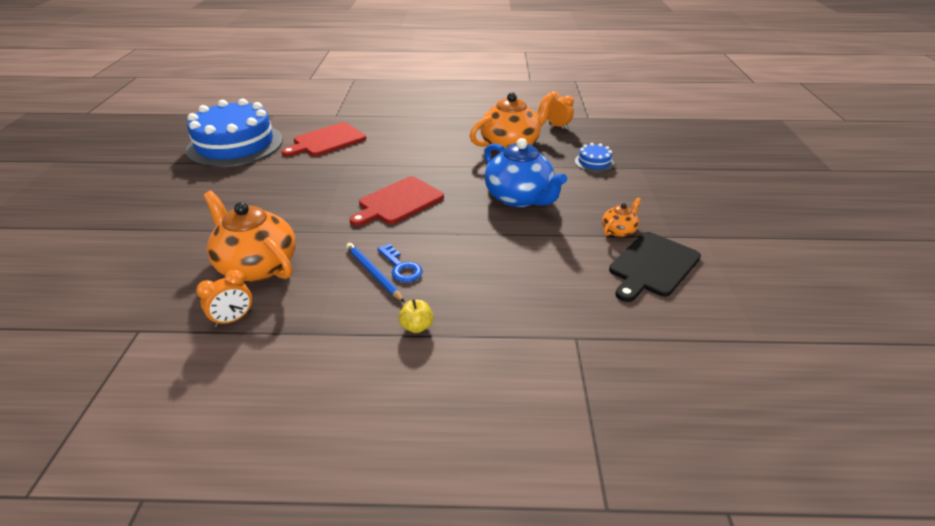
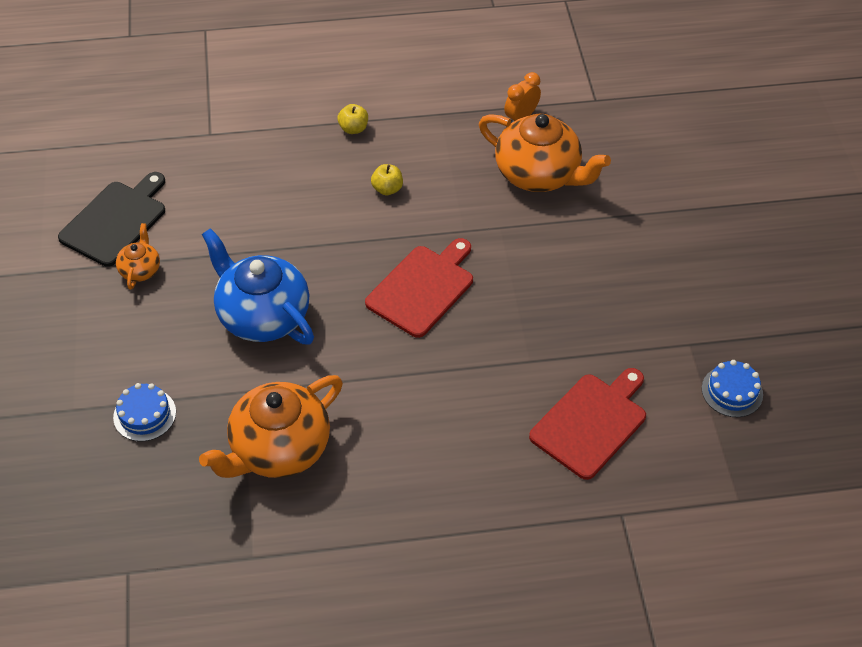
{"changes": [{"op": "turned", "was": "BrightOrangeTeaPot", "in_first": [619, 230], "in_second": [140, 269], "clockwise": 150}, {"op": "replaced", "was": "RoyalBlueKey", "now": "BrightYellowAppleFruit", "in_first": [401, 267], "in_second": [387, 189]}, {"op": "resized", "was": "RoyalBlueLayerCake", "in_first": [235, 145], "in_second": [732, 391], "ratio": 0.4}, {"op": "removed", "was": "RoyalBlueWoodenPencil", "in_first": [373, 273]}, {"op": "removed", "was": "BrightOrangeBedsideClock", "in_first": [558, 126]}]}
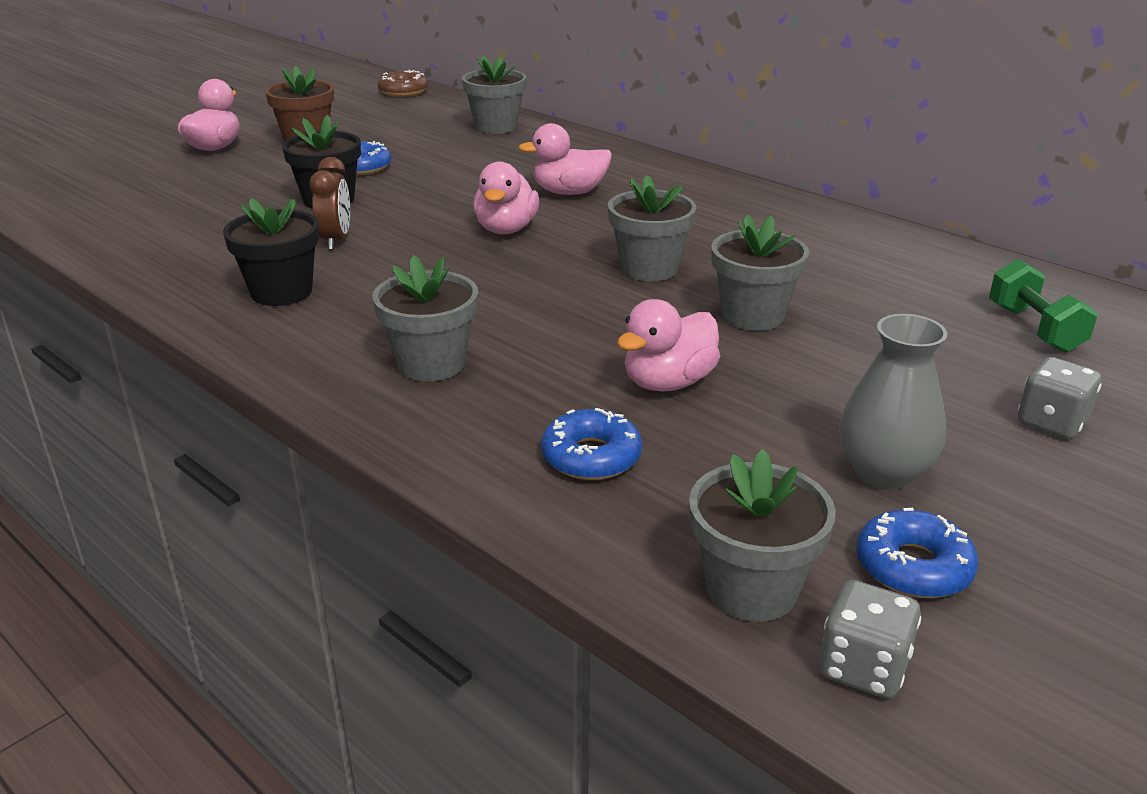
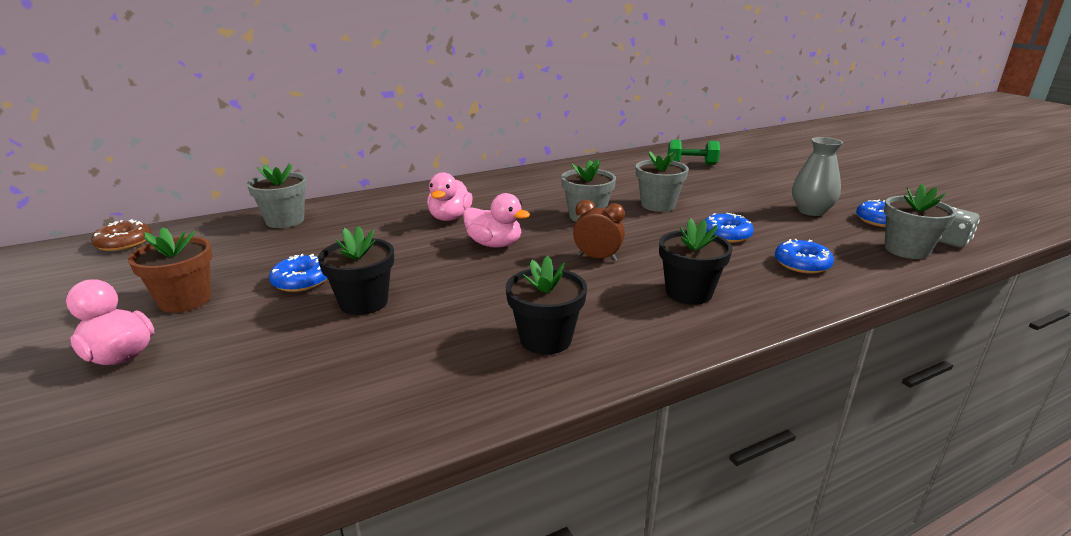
{"changes": [{"op": "moved", "was": "BrownBedsideClock", "in_first": [336, 240], "in_second": [597, 258]}, {"op": "recoloured", "was": "AshGreyPlantPot", "now": "BlackPlantPot", "in_first": [431, 364], "in_second": [688, 293]}, {"op": "replaced", "was": "RosePinkToyDuck", "now": "RoyalBlueDonut", "in_first": [668, 382], "in_second": [726, 235]}, {"op": "removed", "was": "AshGreyGameDie", "in_first": [1051, 423]}]}
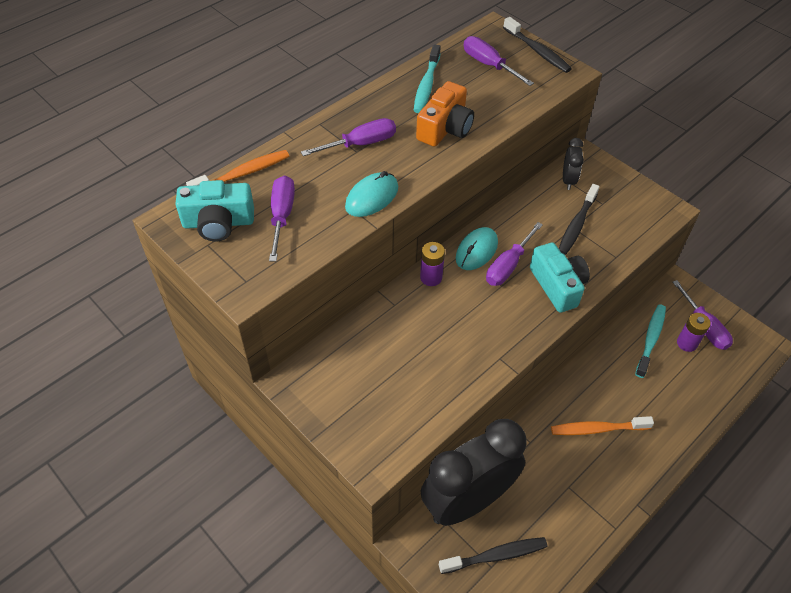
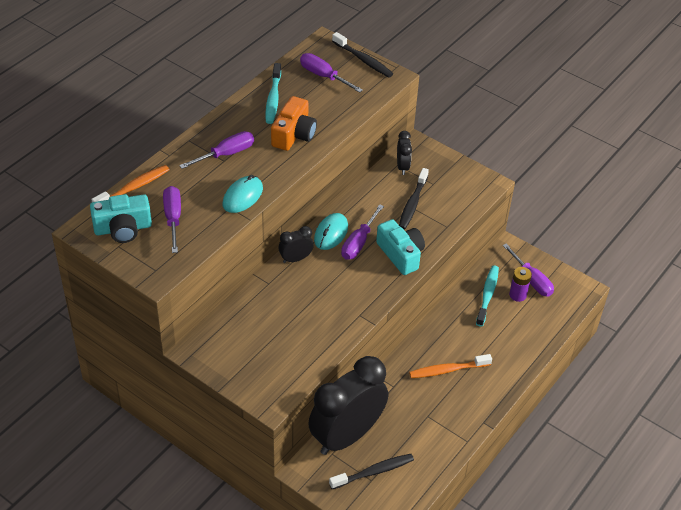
{"changes": [{"op": "replaced", "was": "VioletAaBattery", "now": "BlackBedsideClock", "in_first": [431, 277], "in_second": [295, 259]}]}
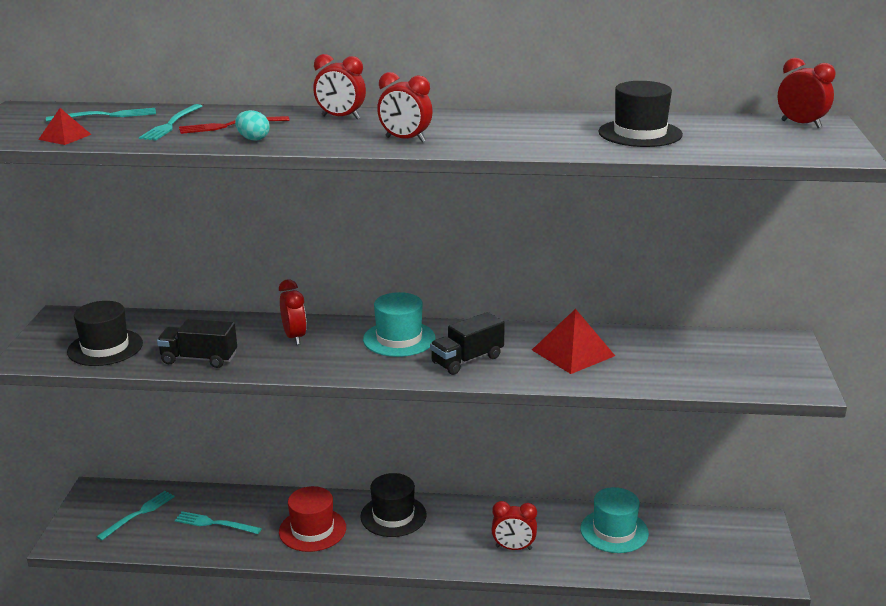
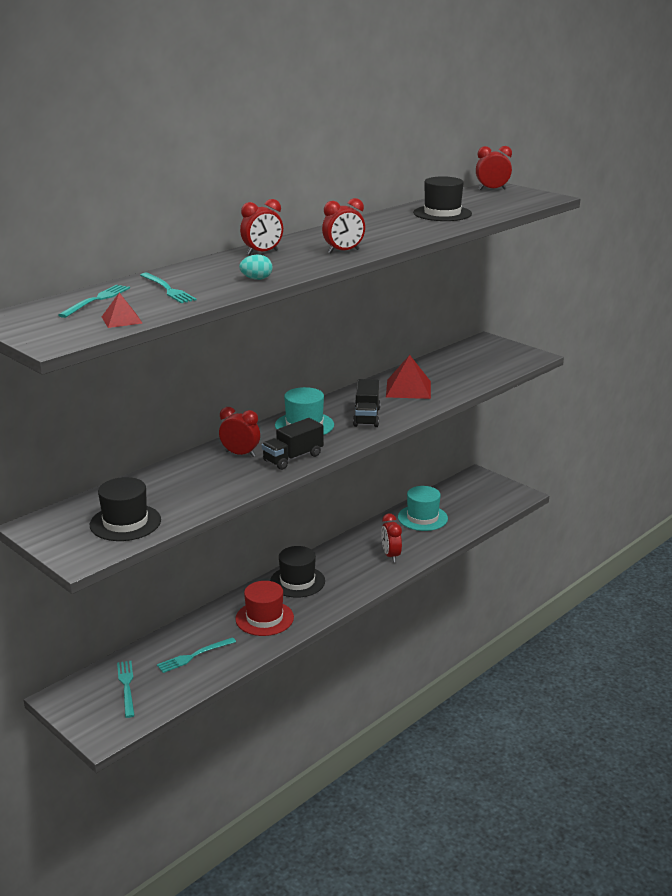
{"changes": [{"op": "moved", "was": "BlackLorry", "in_first": [199, 359], "in_second": [293, 458]}, {"op": "turned", "was": "RedBedsideClock", "in_first": [513, 548], "in_second": [391, 555], "clockwise": 120}, {"op": "removed", "was": "RedFork", "in_first": [230, 126]}]}
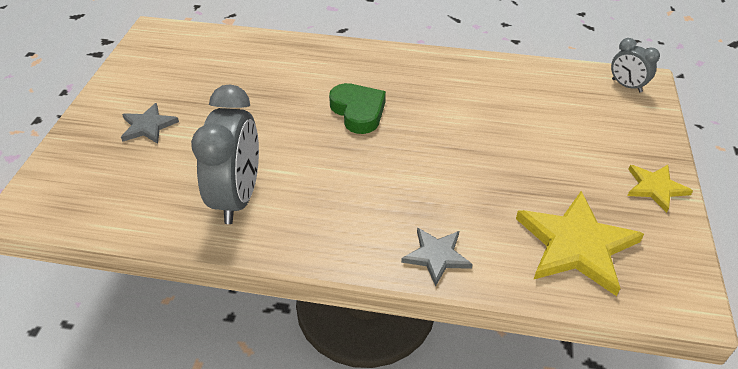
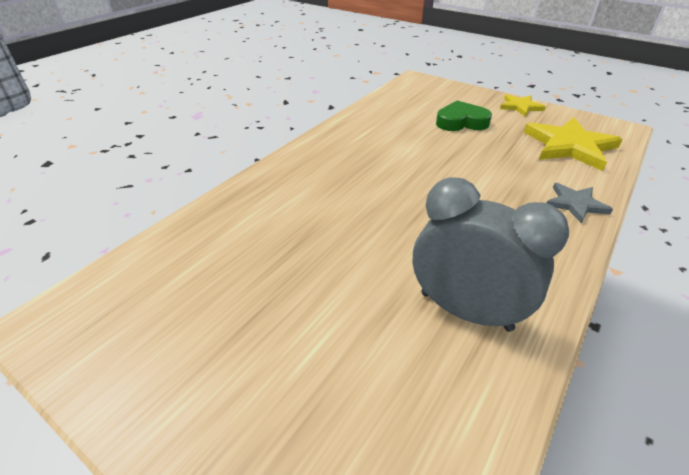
{"changes": [{"op": "moved", "was": "LeafGreenHeartShape", "in_first": [358, 112], "in_second": [461, 122]}, {"op": "removed", "was": "AshGreyStar", "in_first": [148, 126]}, {"op": "removed", "was": "AshGreyBedsideClock", "in_first": [626, 86]}]}
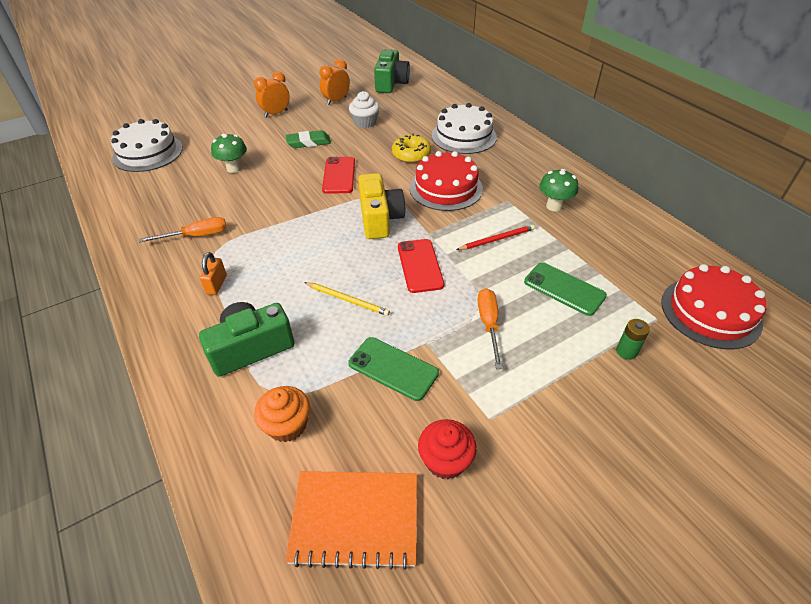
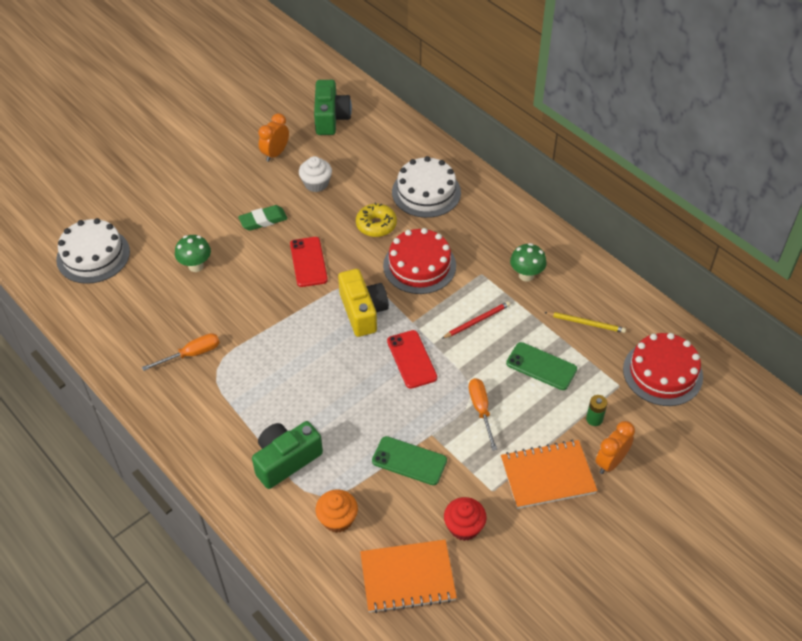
{"changes": [{"op": "added", "now": "BrightOrangeNotepad", "in_second": [547, 475]}, {"op": "moved", "was": "BrightYellowWoodenPencil", "in_first": [347, 300], "in_second": [586, 323]}, {"op": "moved", "was": "BrightOrangeBedsideClock", "in_first": [276, 114], "in_second": [610, 462]}, {"op": "removed", "was": "BrightOrangeSmallLock", "in_first": [216, 284]}]}
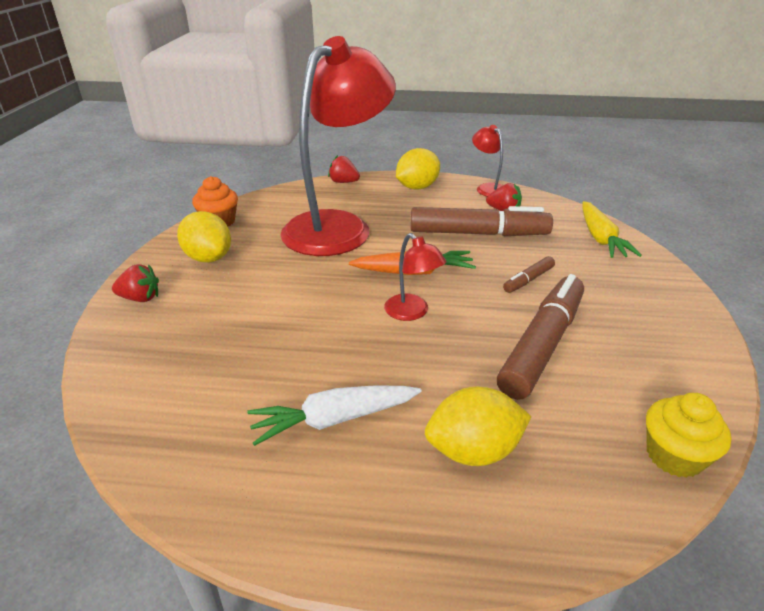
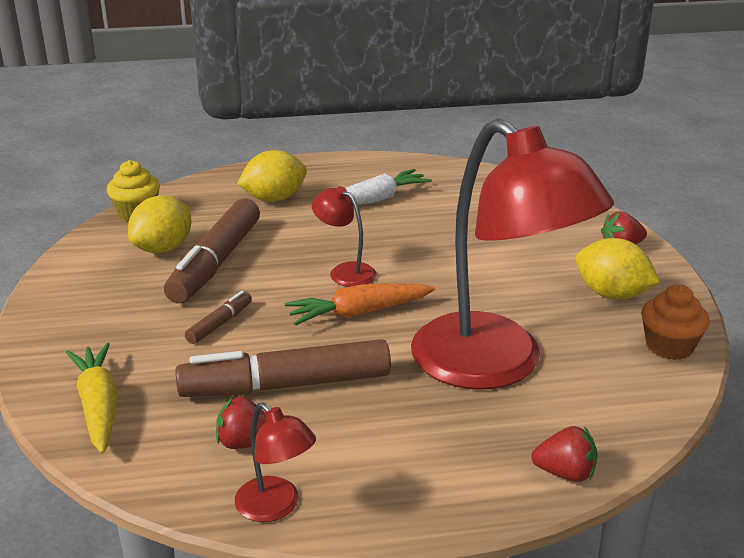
{"changes": [{"op": "moved", "was": "BrightYellowCitrusFruit", "in_first": [417, 187], "in_second": [163, 248]}, {"op": "turned", "was": "RedReadingLamp", "in_first": [338, 226], "in_second": [495, 366], "clockwise": -60}]}
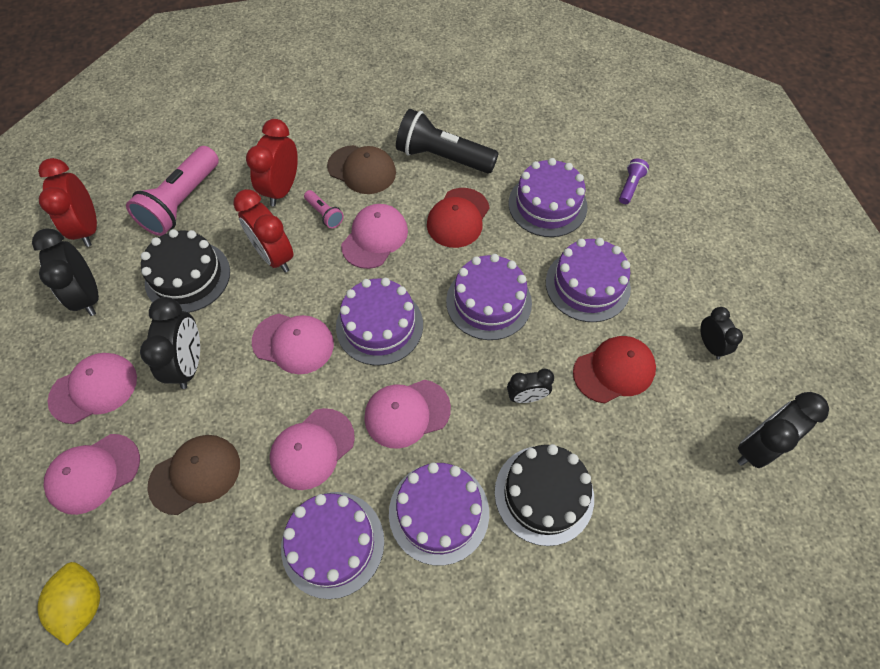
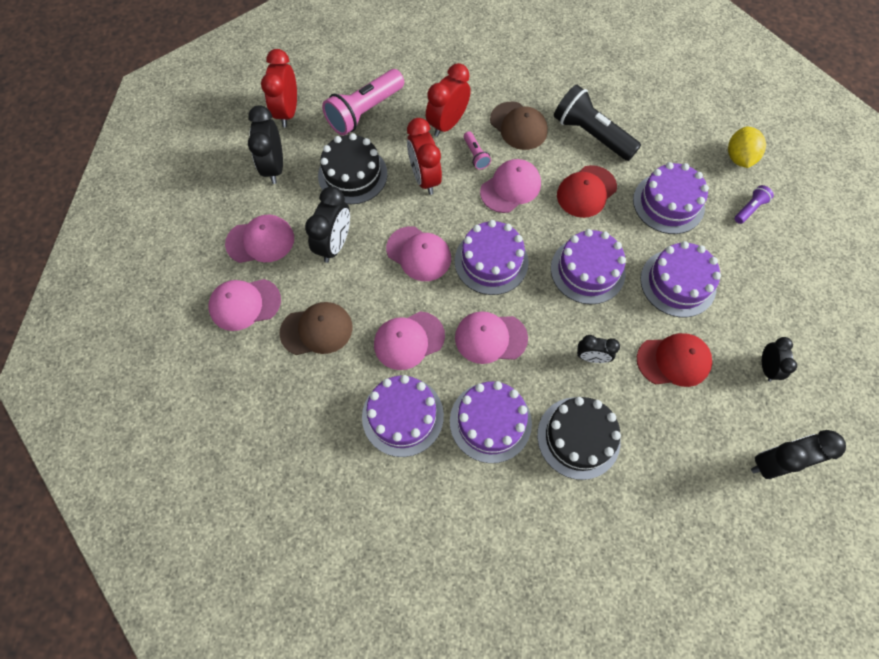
{"changes": [{"op": "moved", "was": "BrightYellowCitrusFruit", "in_first": [82, 603], "in_second": [739, 158]}]}
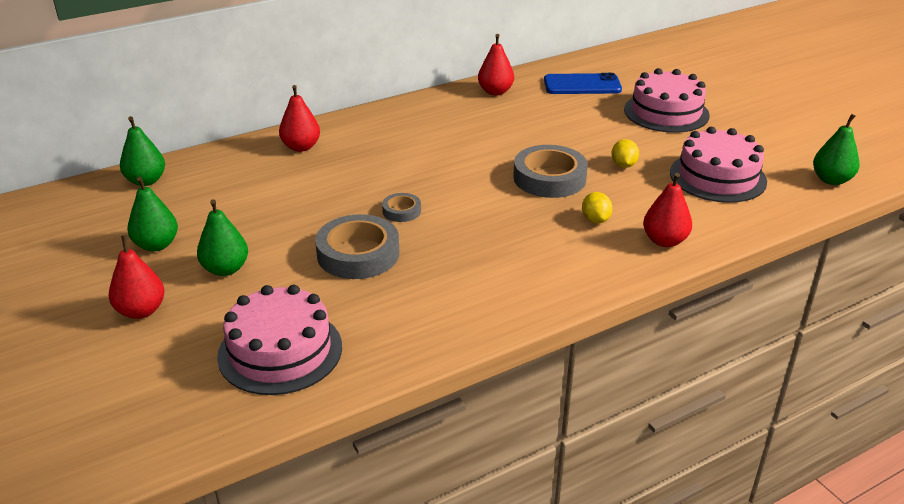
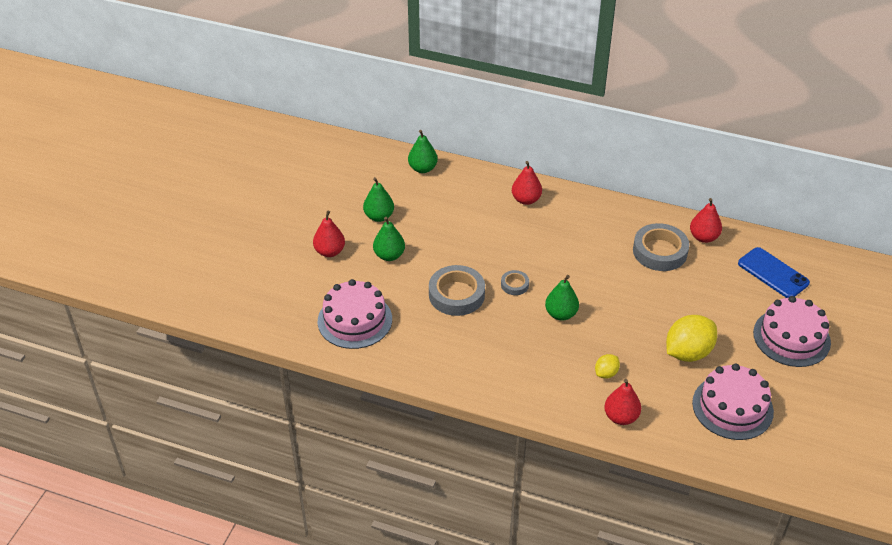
{"changes": [{"op": "moved", "was": "LeafGreenToyPear", "in_first": [831, 180], "in_second": [561, 314]}, {"op": "moved", "was": "AshGreyStickyTape", "in_first": [549, 178], "in_second": [660, 251]}, {"op": "resized", "was": "BrightYellowCitrusFruit", "in_first": [623, 165], "in_second": [688, 353], "ratio": 1.99}]}
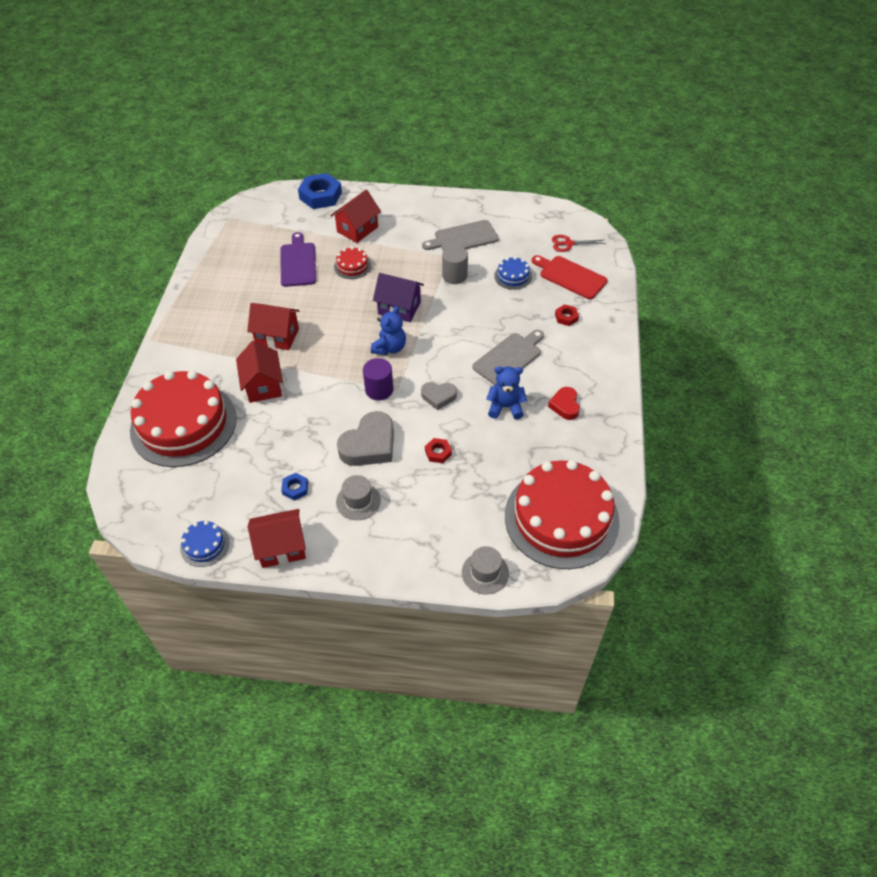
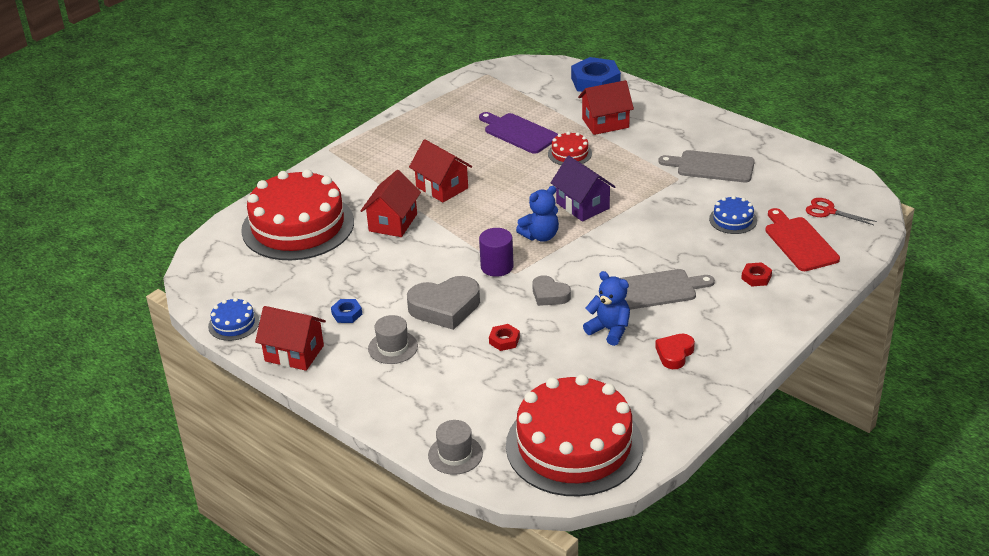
{"changes": [{"op": "turned", "was": "VioletBreadBoard", "in_first": [298, 262], "in_second": [519, 133], "clockwise": -75}, {"op": "removed", "was": "AshGreySolidCylinder", "in_first": [454, 276]}]}
